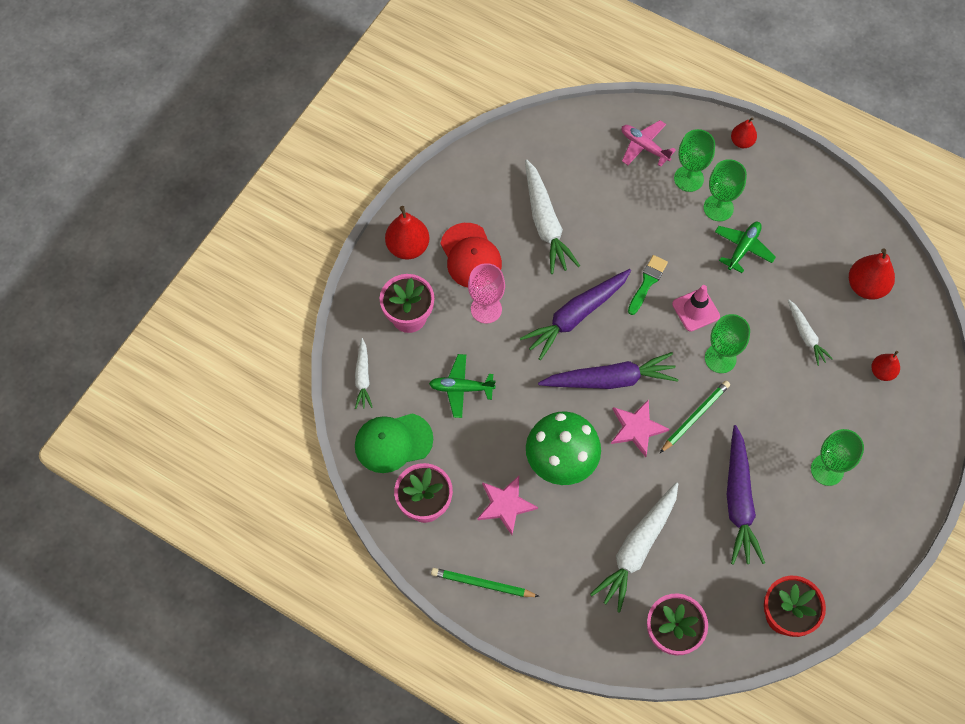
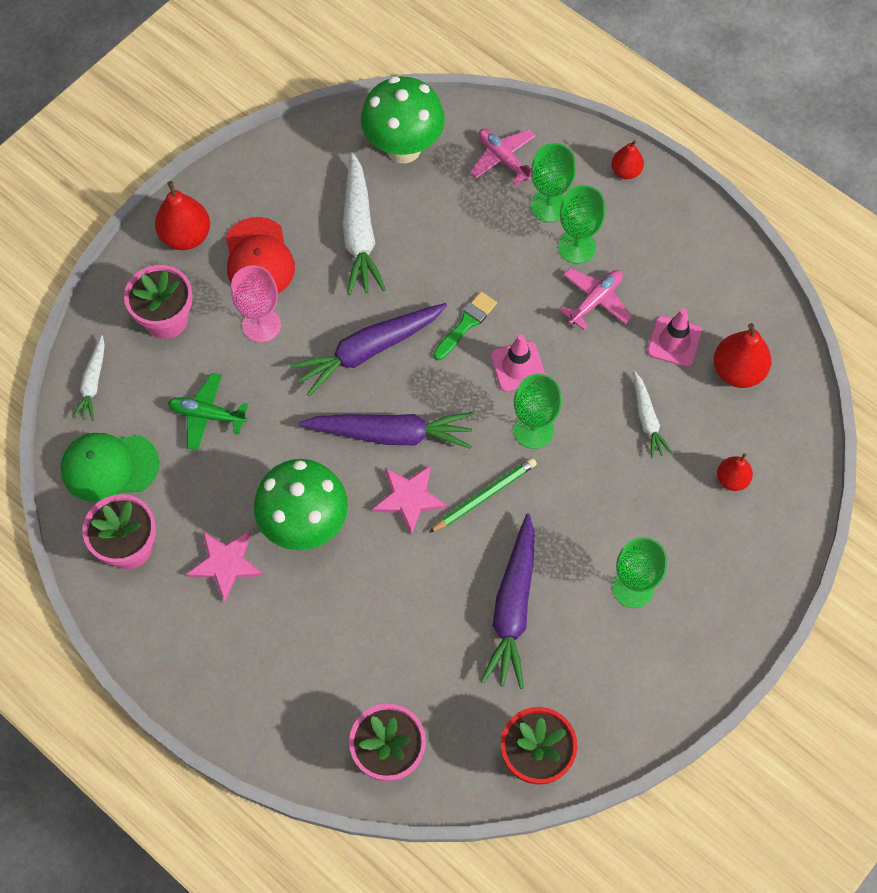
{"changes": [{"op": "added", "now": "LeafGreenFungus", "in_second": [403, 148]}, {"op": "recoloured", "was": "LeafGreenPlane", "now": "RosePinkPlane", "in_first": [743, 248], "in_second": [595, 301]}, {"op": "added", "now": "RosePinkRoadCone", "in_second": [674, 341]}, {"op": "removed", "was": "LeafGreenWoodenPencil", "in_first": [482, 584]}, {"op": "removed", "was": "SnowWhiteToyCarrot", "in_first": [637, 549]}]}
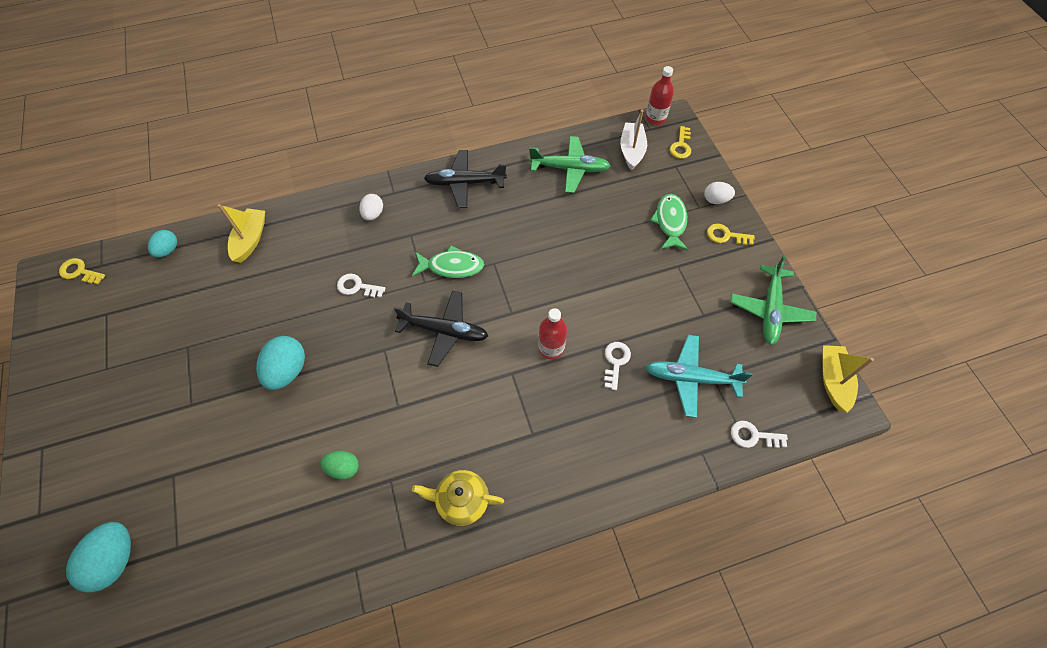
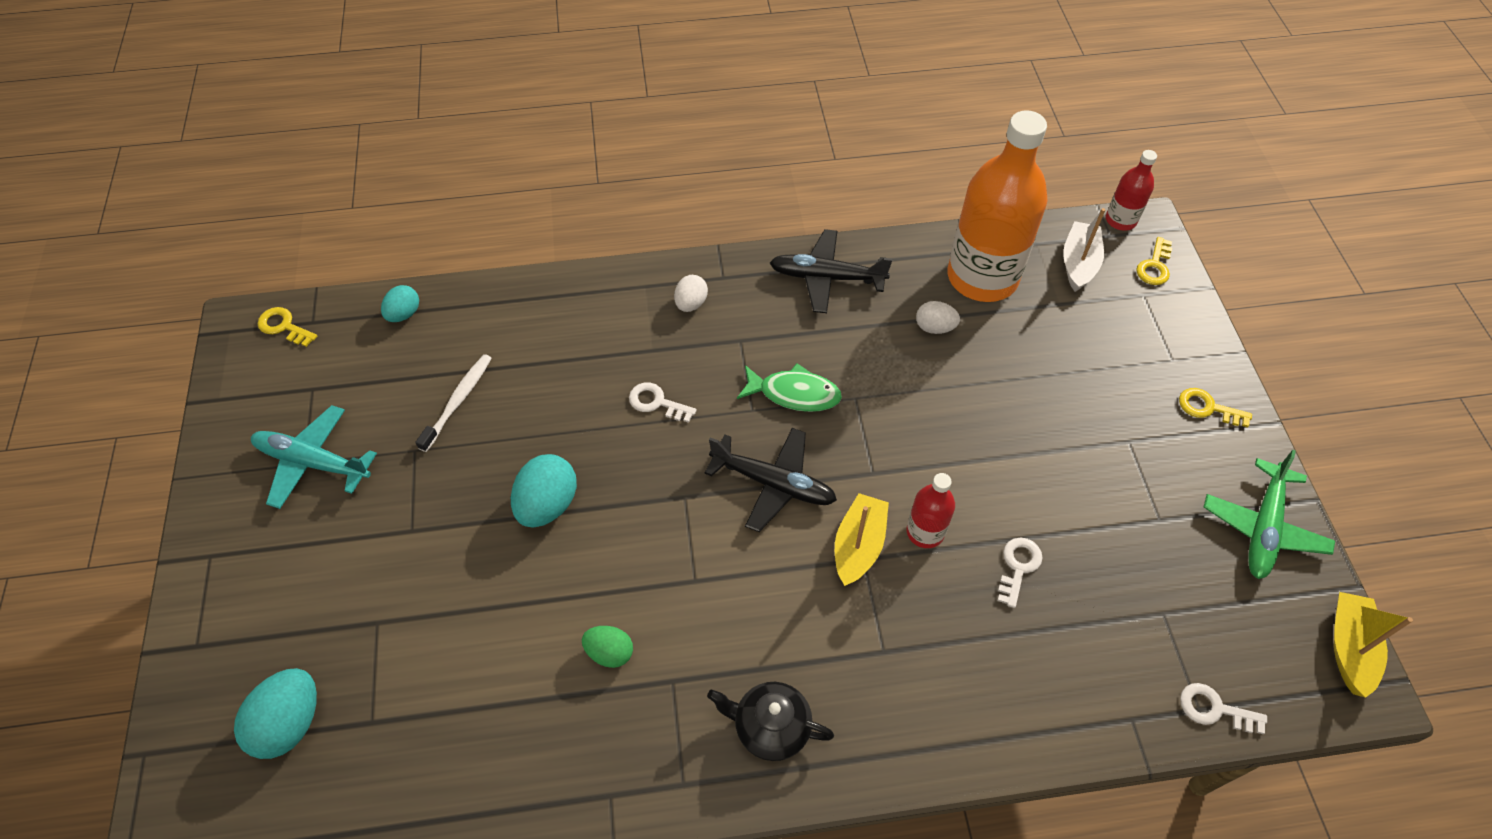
{"changes": [{"op": "moved", "was": "TealPlane", "in_first": [692, 378], "in_second": [313, 462]}, {"op": "added", "now": "SnowWhiteToothBrush", "in_second": [458, 401]}, {"op": "recoloured", "was": "BrightYellowTeaPot", "now": "BlackTeaPot", "in_first": [461, 501], "in_second": [770, 727]}, {"op": "moved", "was": "BrightYellowBoat", "in_first": [250, 239], "in_second": [858, 545]}, {"op": "moved", "was": "SnowWhiteEgg", "in_first": [715, 200], "in_second": [934, 327]}, {"op": "replaced", "was": "LeafGreenPlane", "now": "BrightOrangeFlask", "in_first": [569, 169], "in_second": [982, 277]}, {"op": "removed", "was": "LeafGreenFishFigure", "in_first": [670, 222]}]}
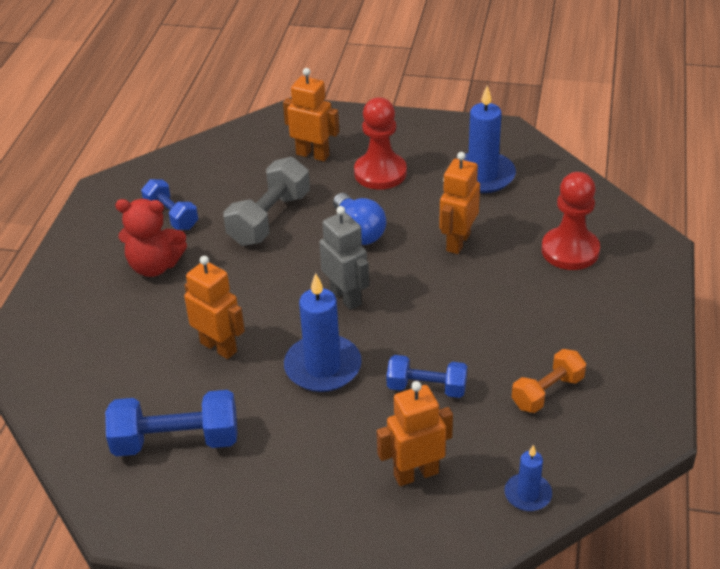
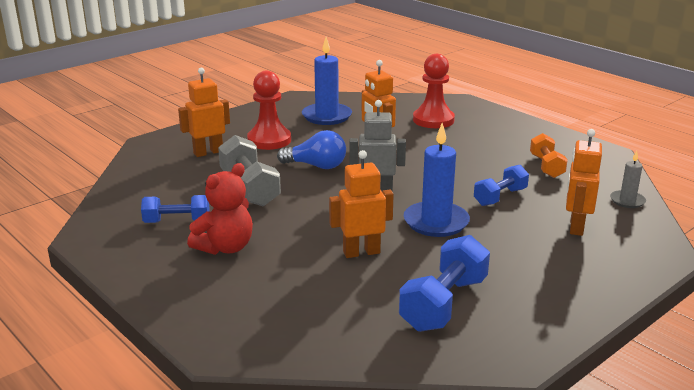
{"changes": [{"op": "recoloured", "was": "RoyalBluePillarCandle", "now": "AshGreyPillarCandle", "in_first": [528, 494], "in_second": [627, 201]}]}
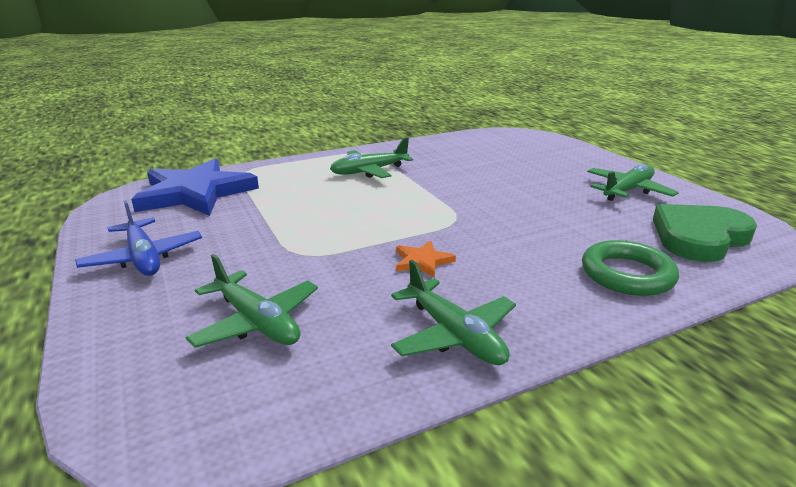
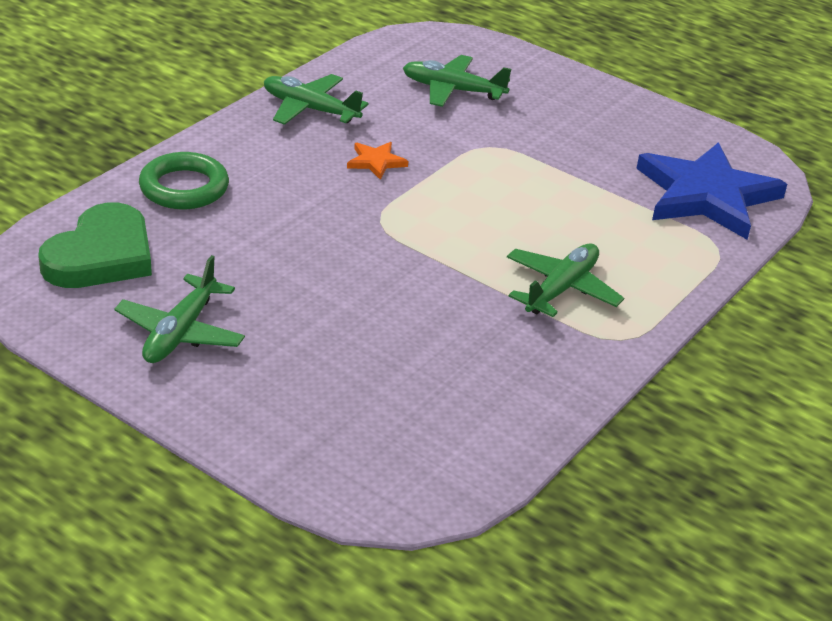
{"changes": [{"op": "removed", "was": "RoyalBluePlane", "in_first": [143, 258]}]}
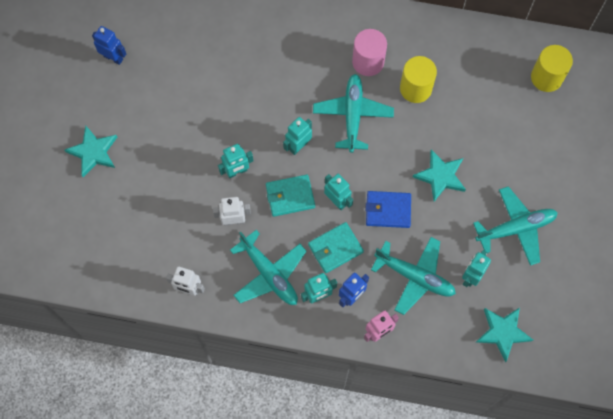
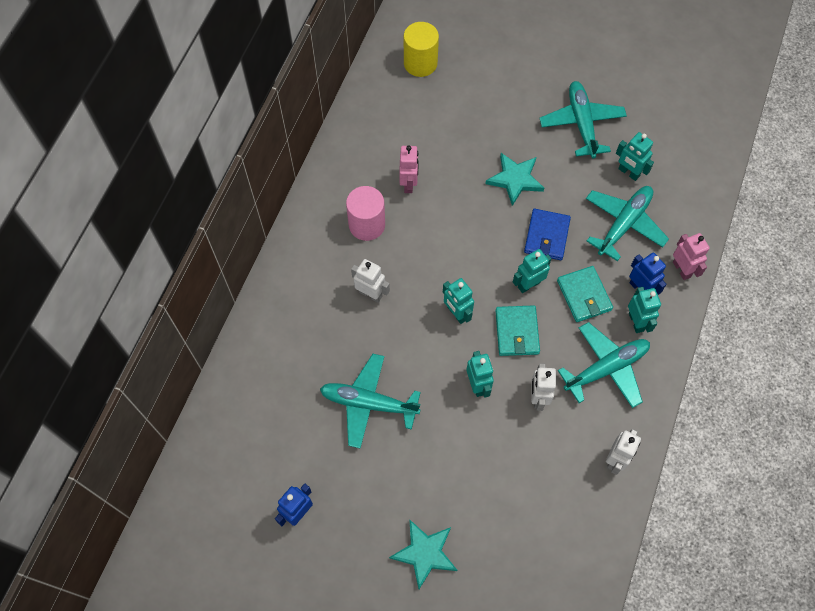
{"changes": [{"op": "moved", "was": "TealPlane", "in_first": [352, 115], "in_second": [368, 403]}, {"op": "added", "now": "SnowWhiteToyRobot", "in_second": [370, 294]}, {"op": "replaced", "was": "BrightYellowSolidCylinder", "now": "RosePinkToyRobot", "in_first": [415, 88], "in_second": [409, 184]}, {"op": "removed", "was": "TealStar", "in_first": [503, 332]}]}
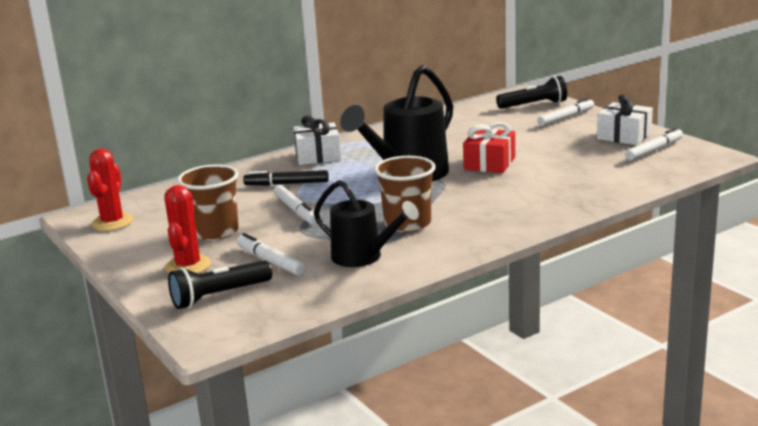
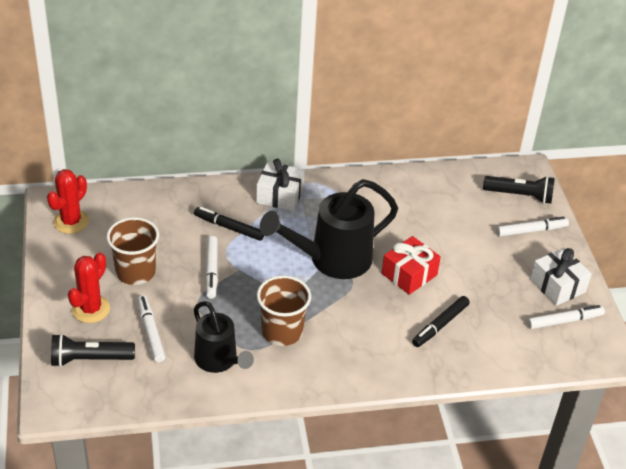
{"changes": [{"op": "added", "now": "BlackMarkerPen", "in_second": [440, 325]}]}
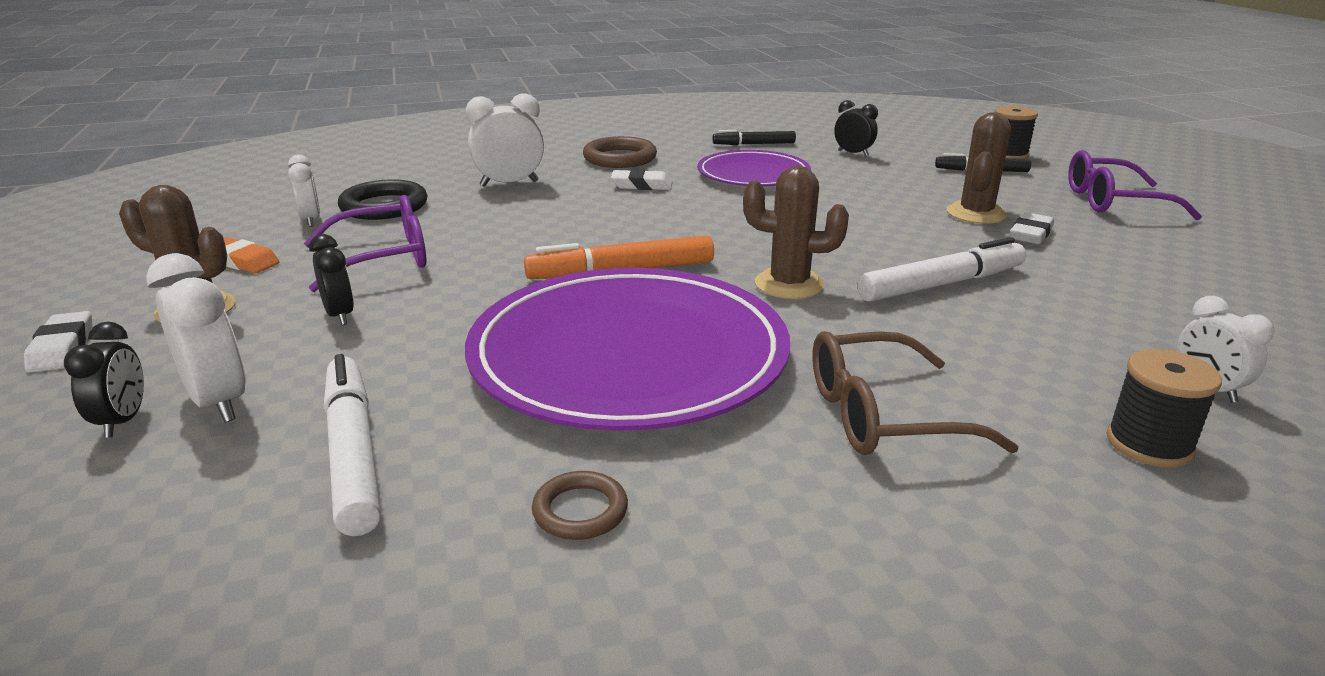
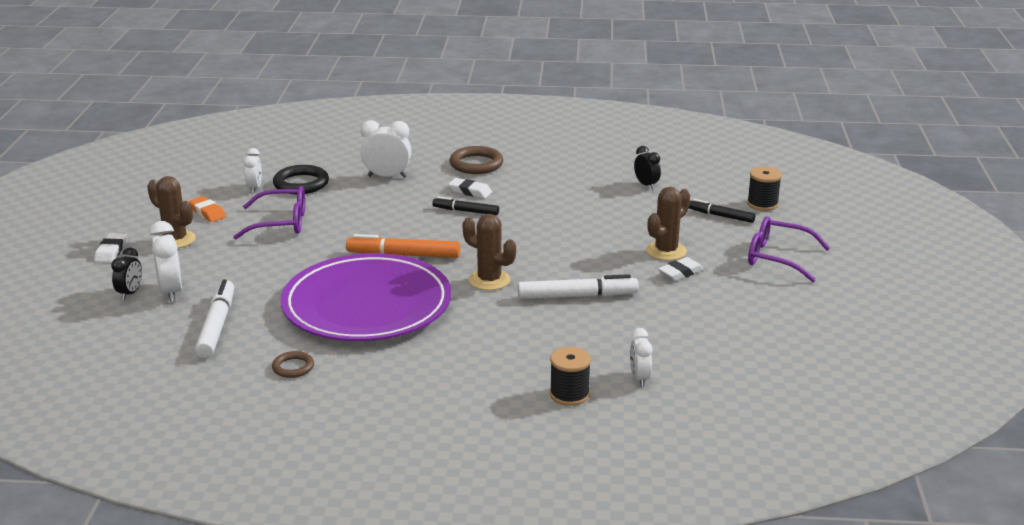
{"changes": [{"op": "moved", "was": "BlackMarkerPen", "in_first": [754, 144], "in_second": [465, 211]}, {"op": "removed", "was": "BlackBedsideClock", "in_first": [340, 315]}, {"op": "removed", "was": "VioletFlatDish", "in_first": [753, 174]}, {"op": "removed", "was": "BrownSpectacles", "in_first": [882, 415]}]}
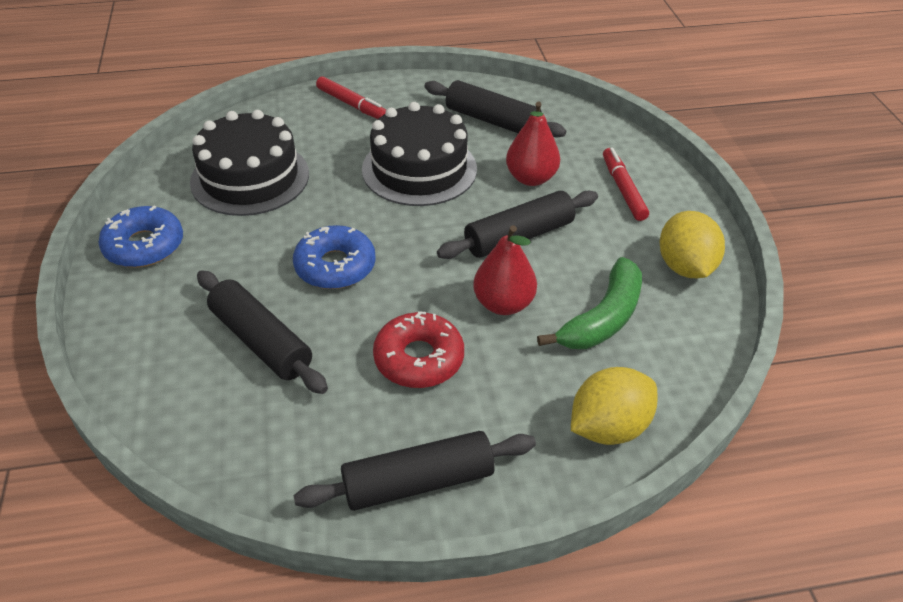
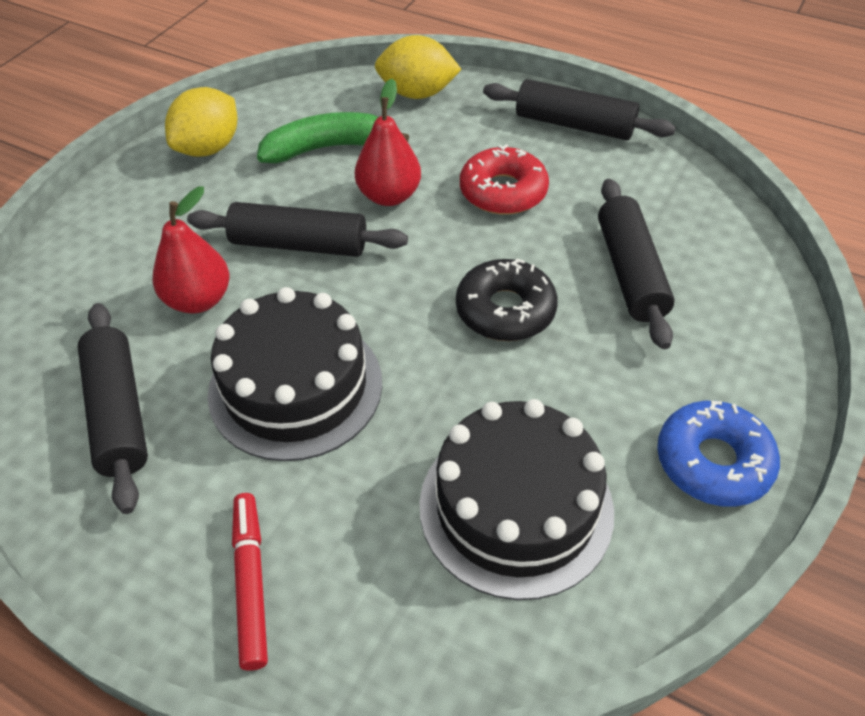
{"changes": [{"op": "recoloured", "was": "RoyalBlueDonut", "now": "BlackDonut", "in_first": [335, 266], "in_second": [505, 310]}, {"op": "removed", "was": "RedMarkerPen", "in_first": [623, 189]}]}
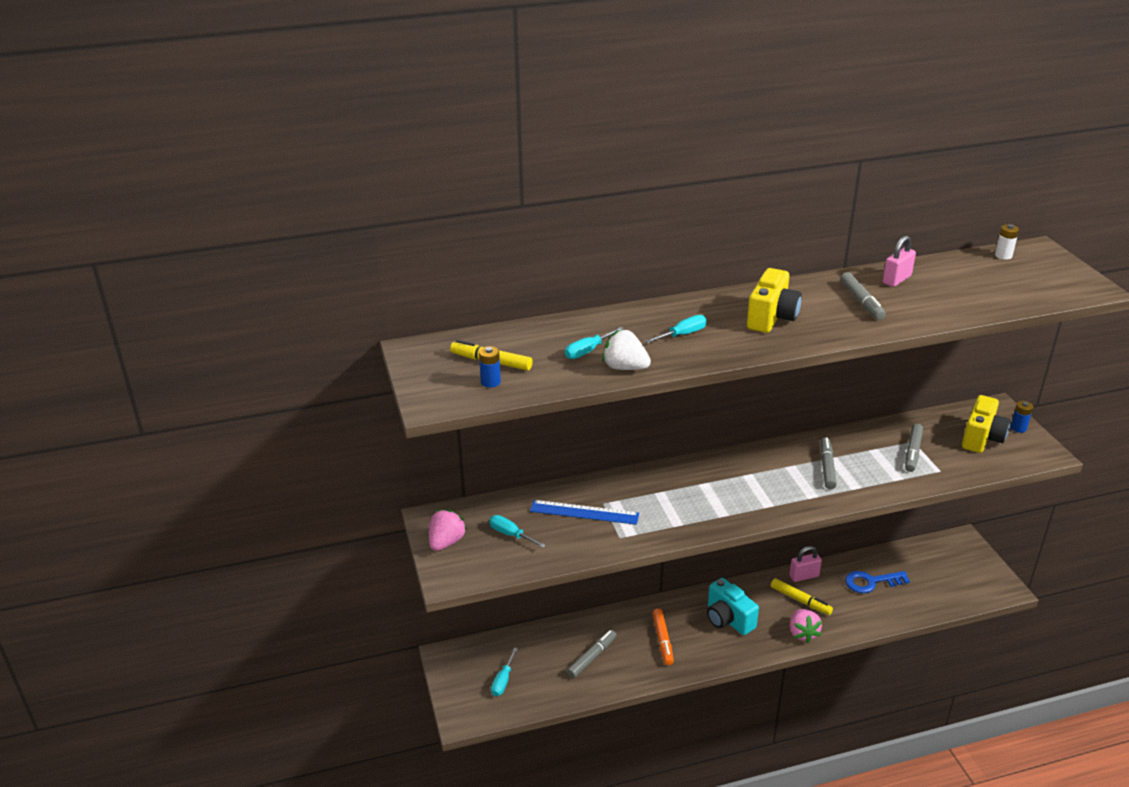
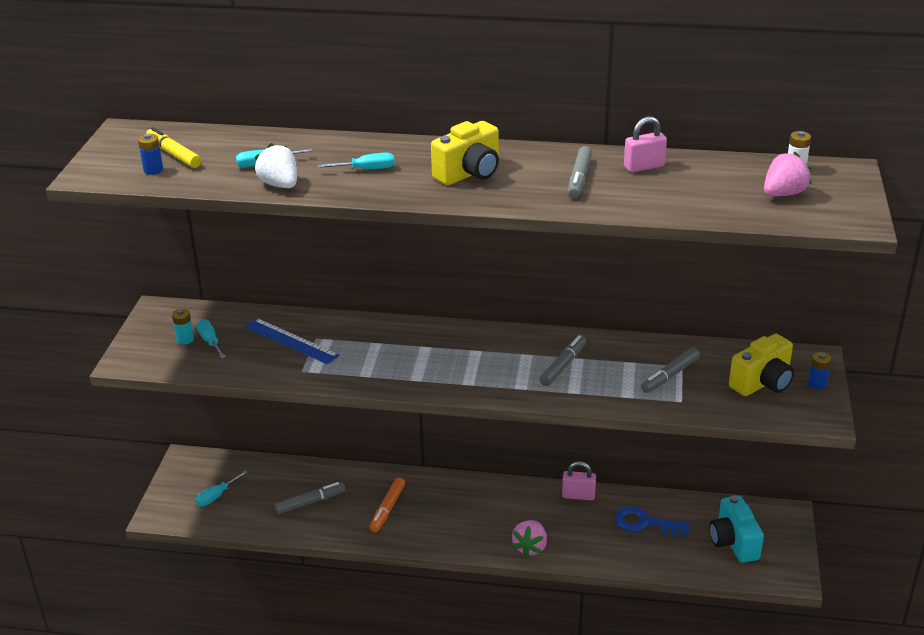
{"changes": [{"op": "added", "now": "TealAaBattery", "in_second": [185, 339]}, {"op": "moved", "was": "TealCompactCamera", "in_first": [728, 619], "in_second": [733, 542]}, {"op": "moved", "was": "RosePinkBerry", "in_first": [446, 542], "in_second": [783, 194]}, {"op": "removed", "was": "BrightYellowMarkerPen", "in_first": [800, 600]}]}
